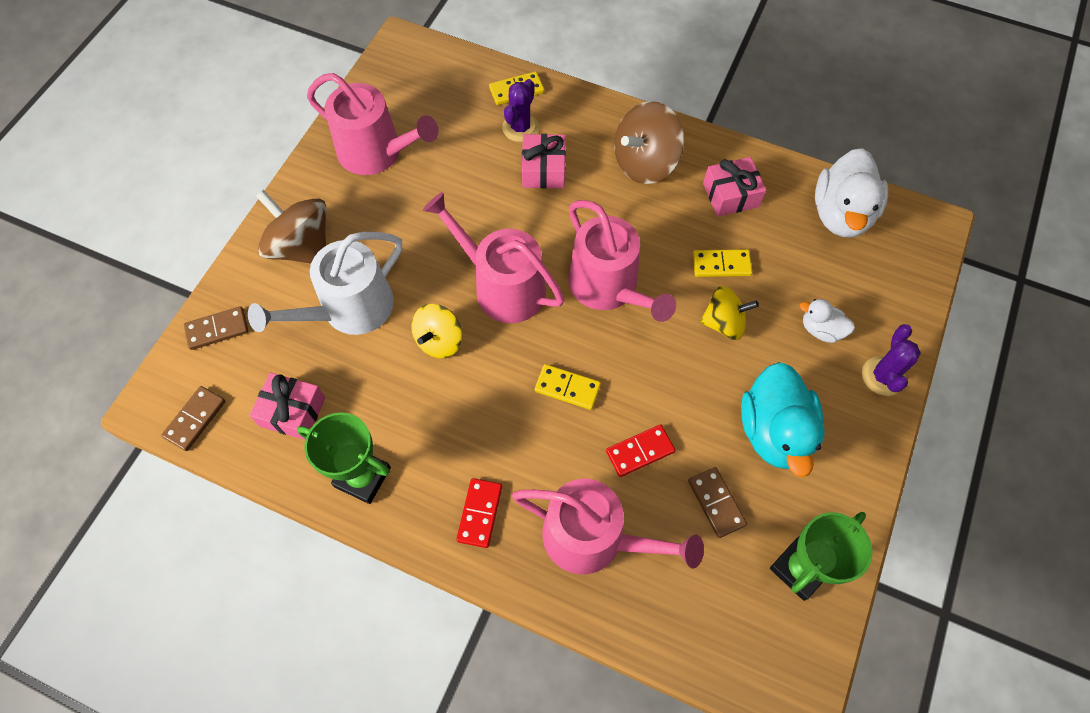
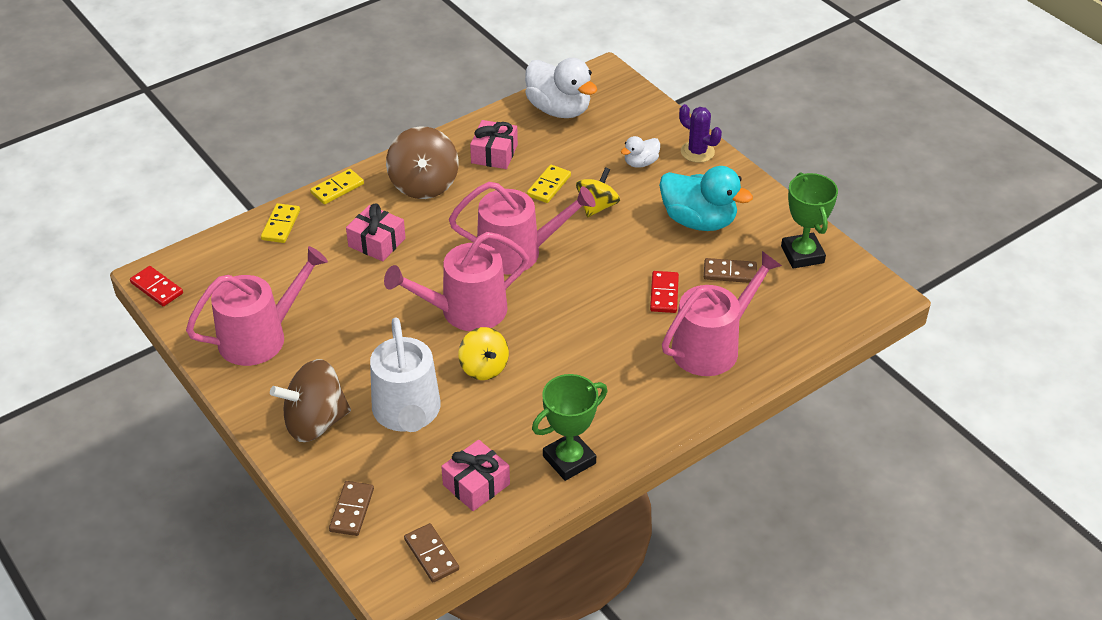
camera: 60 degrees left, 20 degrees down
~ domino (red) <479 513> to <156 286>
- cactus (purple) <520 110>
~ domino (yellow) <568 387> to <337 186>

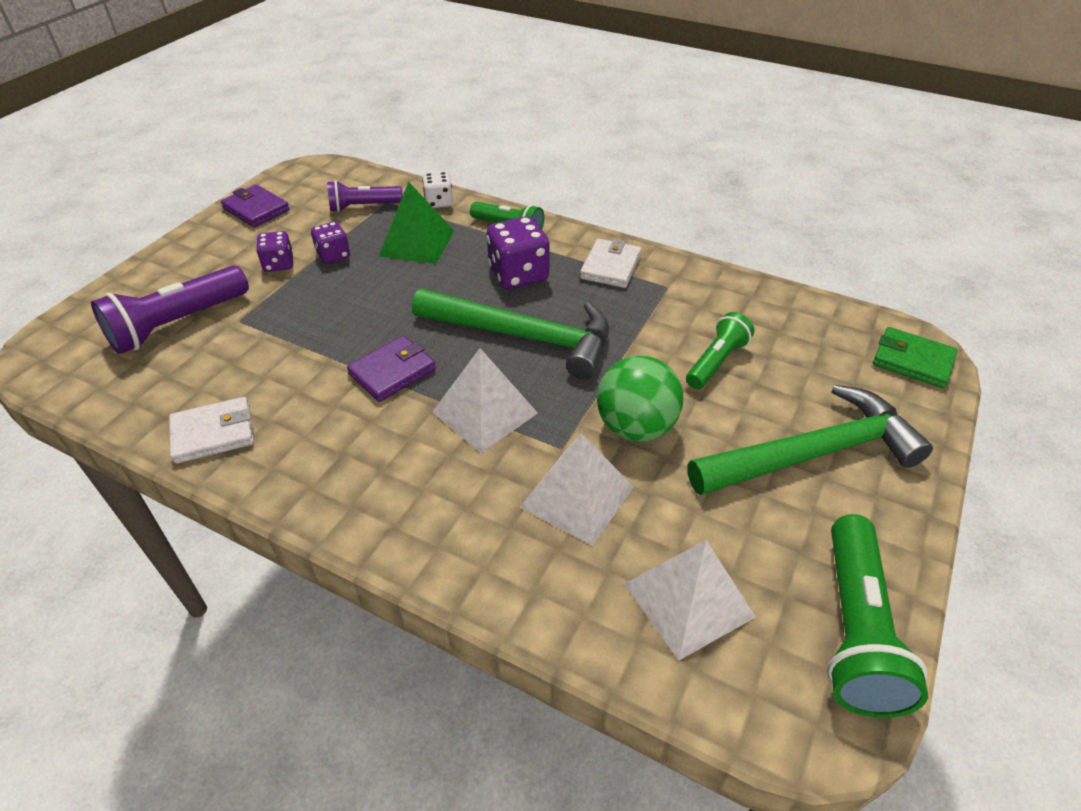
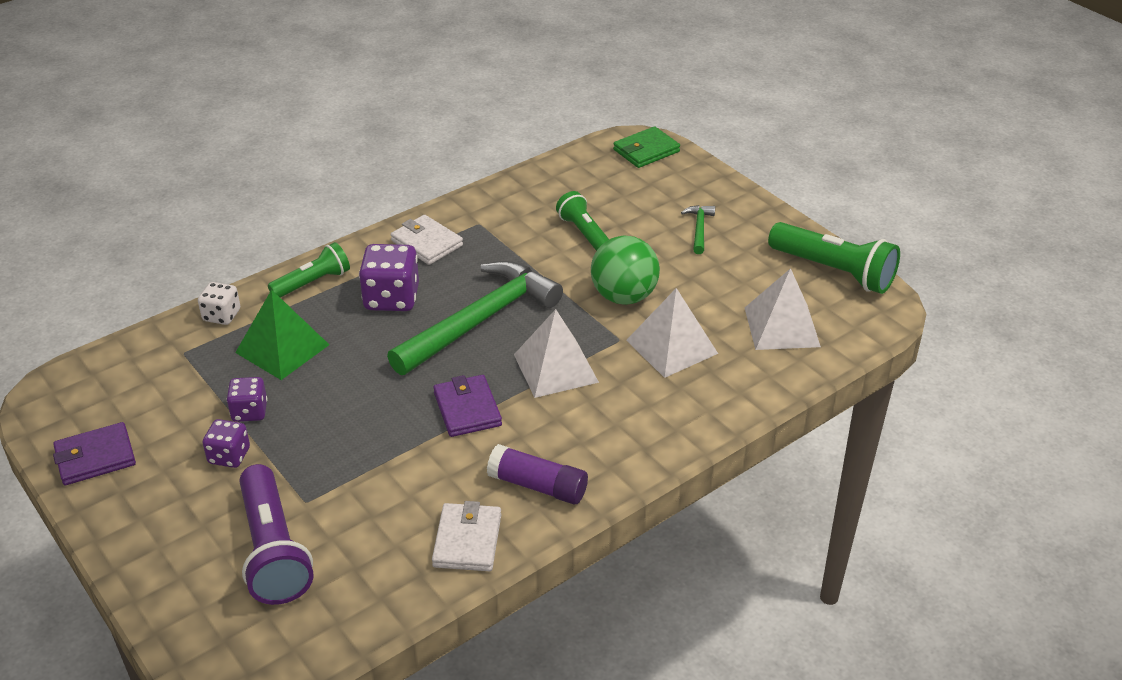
camera: 65 degrees left, 5 degrees down
- flashlight (purple) <365 196>
~ hammer (green) <810 440> = <698 229> x0.42
+ glue stick (purple) <537 474>

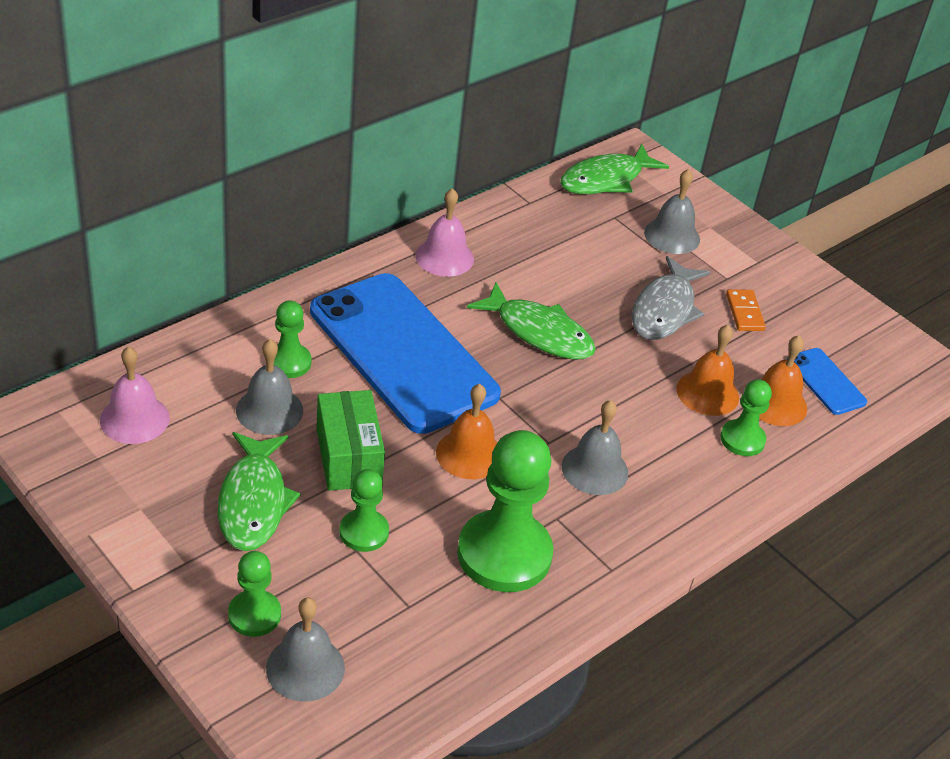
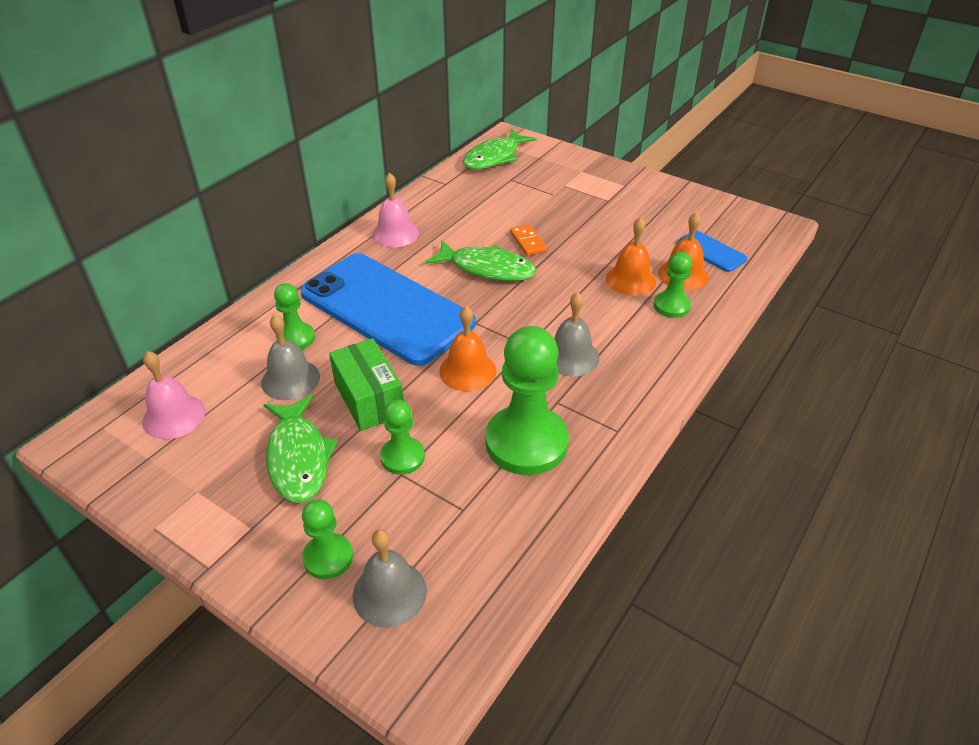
camera: 10 degrees left, 0 degrees up
- fish (grey) <671 298>
- bell (grey) <672 211>
~ domino (orange) <746 310> to <528 240>

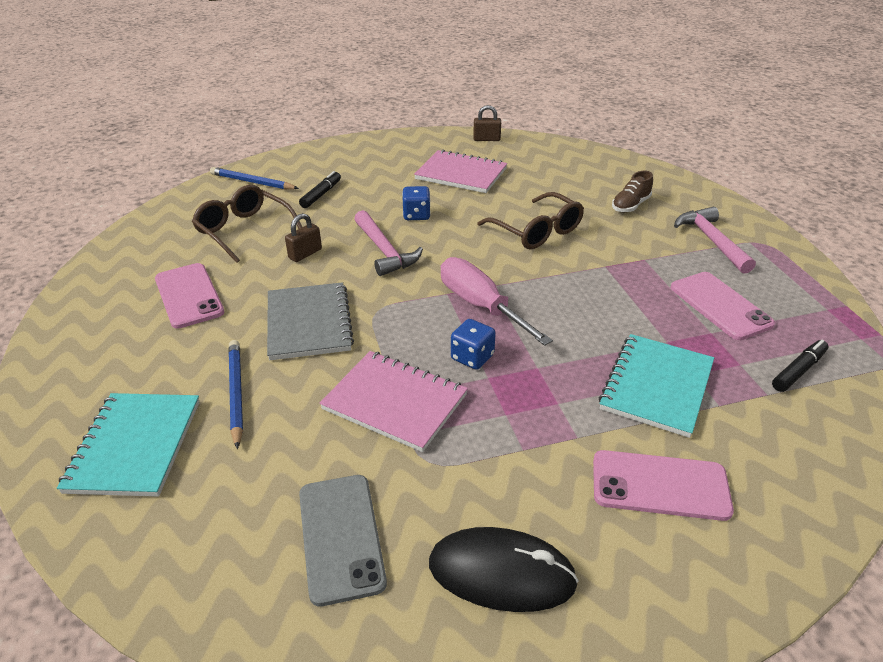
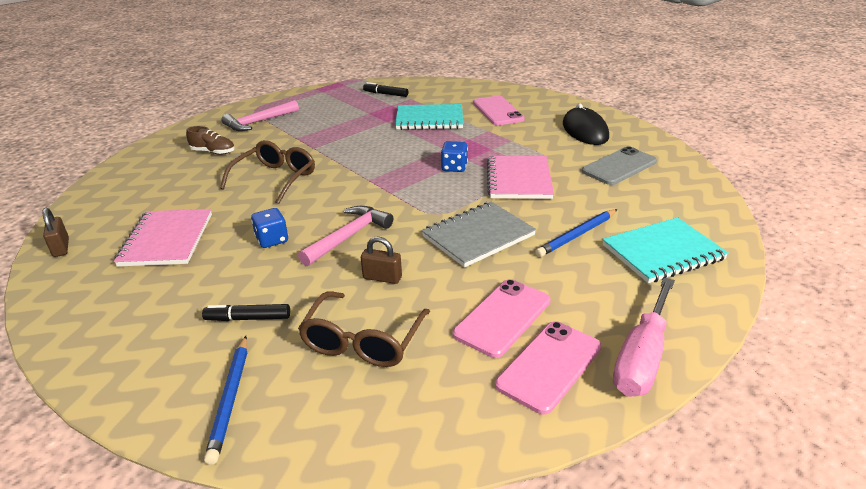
camera: 115 degrees left, 5 degrees down
~ screwdriver (pink) <497 301> to <644 337>
~ phone (pink) <723 306> to <548 368>

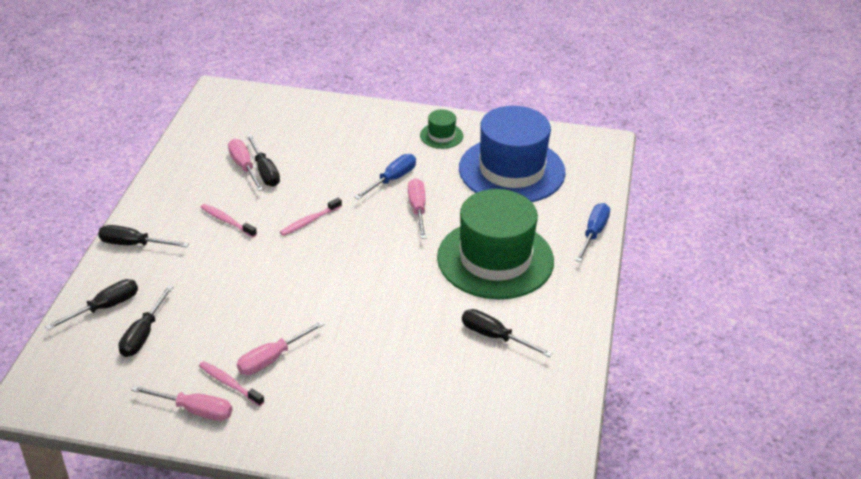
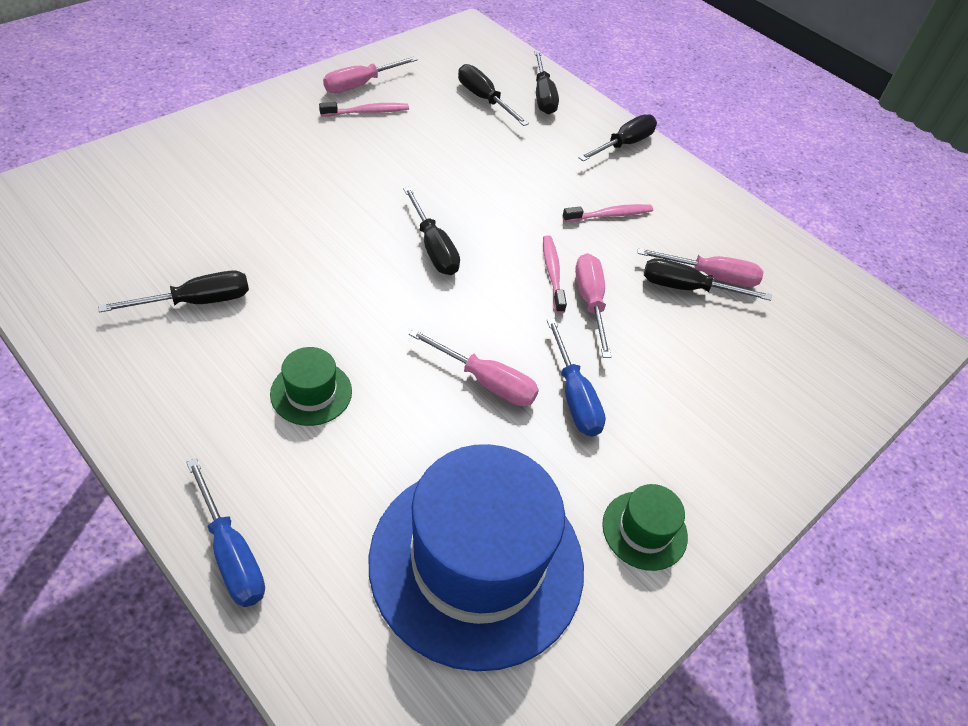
camera: 120 degrees right, 10 degrees up
~ screwdriver (pink) <281 348> to <593 305>
~ hat (green) <495 244> = <311 386> x0.42
+ screwdriver (black) <431 231>

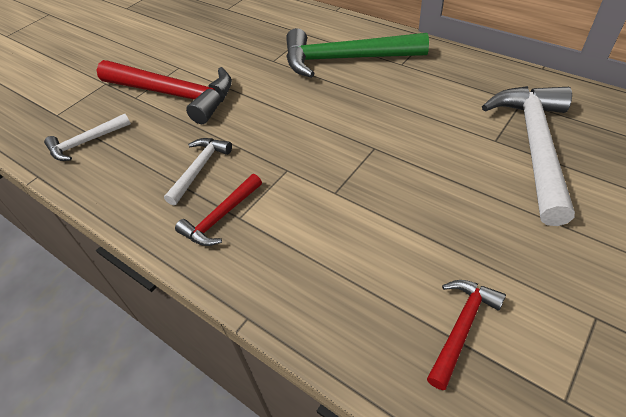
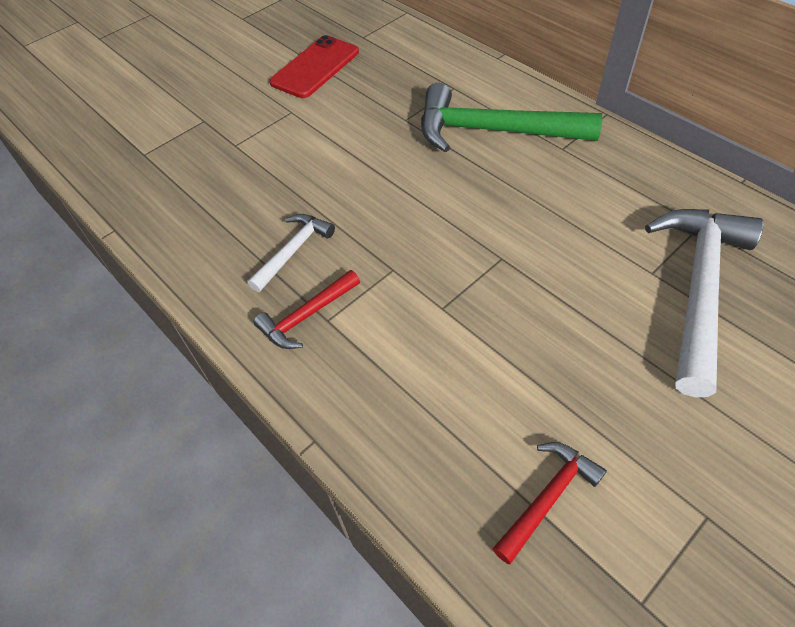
camera: 10 degrees right, 5 degrees up
- hammer (white) <87 137>
- hammer (red) <164 92>
+ phone (red) <314 66>

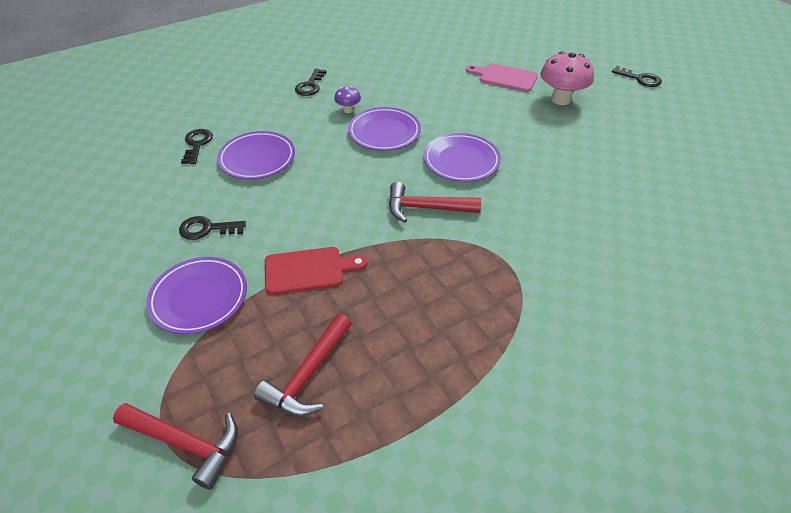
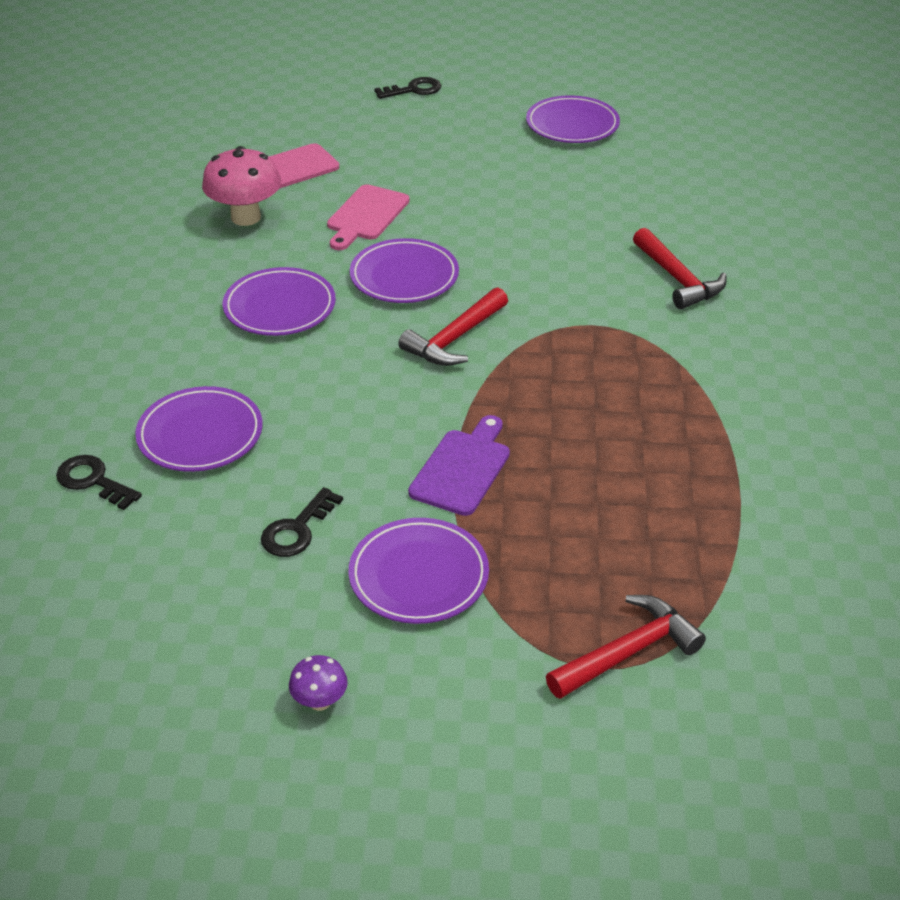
camera: 55 degrees left, 5 degrees down
~ hammer (red) <303 365> to <680 268>
~ cutting board (red) <316 271> to cutting board (purple) <459 465>
- key (black) <311 82>
~ mushroom (purple) <347 99> to <318 683>
~ mushroom (pink) <567 78> to <241 186>
+ cutting board (pink) <368 217>
+ plate (purple) <573 119>

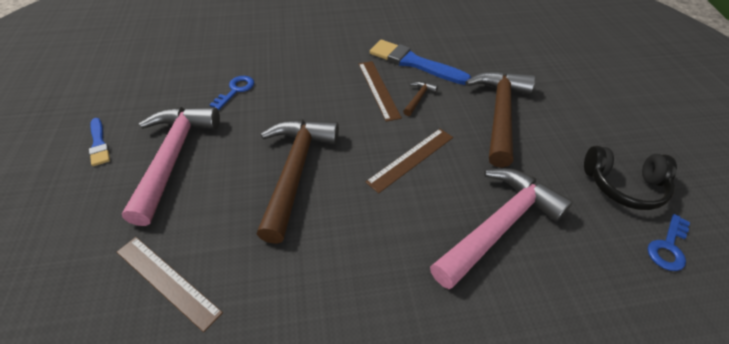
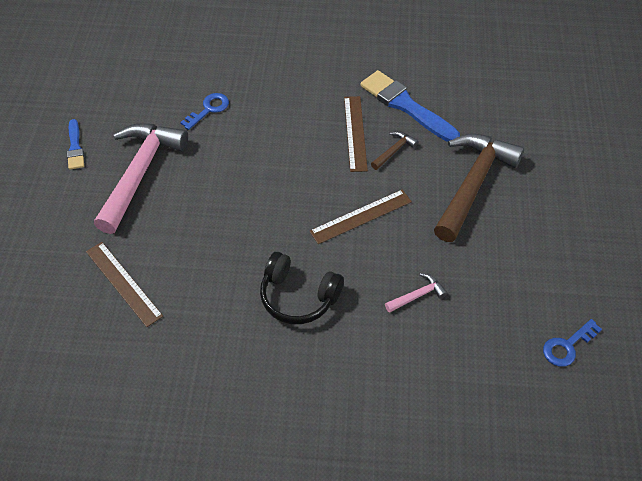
camera: 15 degrees right, 5 degrees up
- hammer (brown) <298 181>
~ hammer (pink) <501 228> = <416 293> x0.42
~ headphones (black) <630 178> to <302 288>

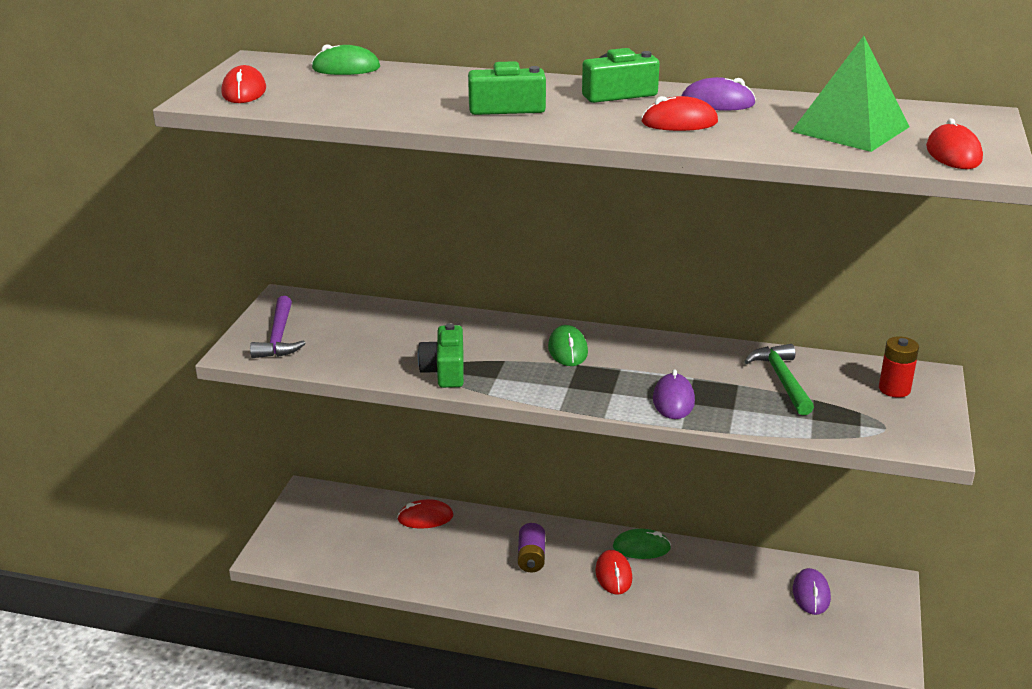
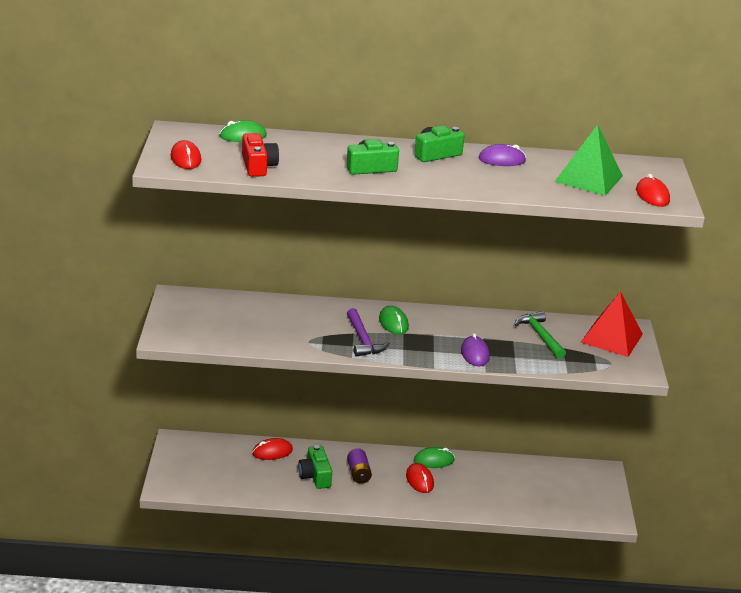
camera: 15 degrees left, 0 degrees up
~ hammer (purple) <278 327> to <368 332>
~ camera (green) <441 355> to <315 467>
- mouse (red) <679 113>
- mouse (purple) <812 591>
~ battery (red) <899 367> to pyramid (red) <611 324>
+ camera (red) <260 155>

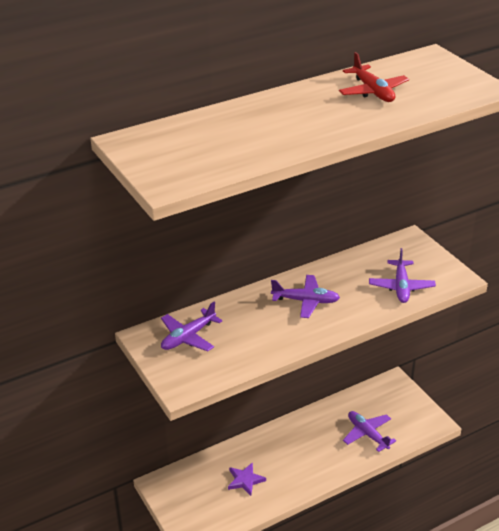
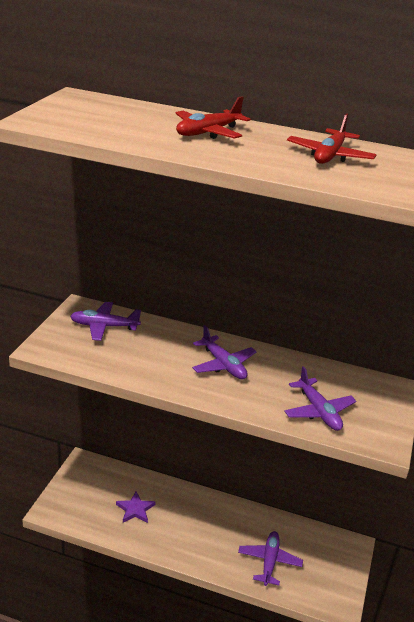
camera: 45 degrees right, 5 degrees down
~ plane (purple) <402 275> = <320 398> 75 degrees counterclockwise
+ plane (red) <213 117>

